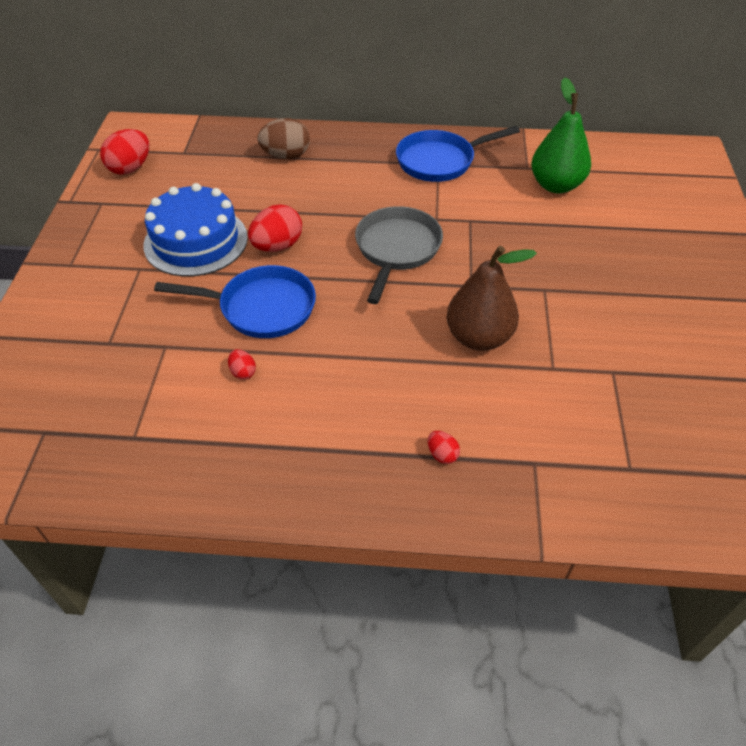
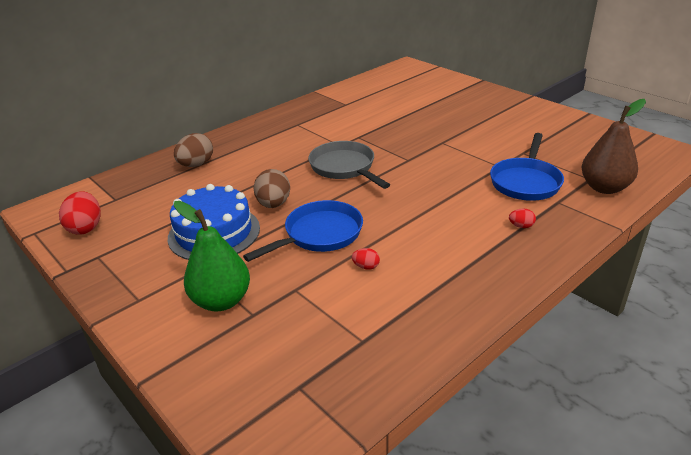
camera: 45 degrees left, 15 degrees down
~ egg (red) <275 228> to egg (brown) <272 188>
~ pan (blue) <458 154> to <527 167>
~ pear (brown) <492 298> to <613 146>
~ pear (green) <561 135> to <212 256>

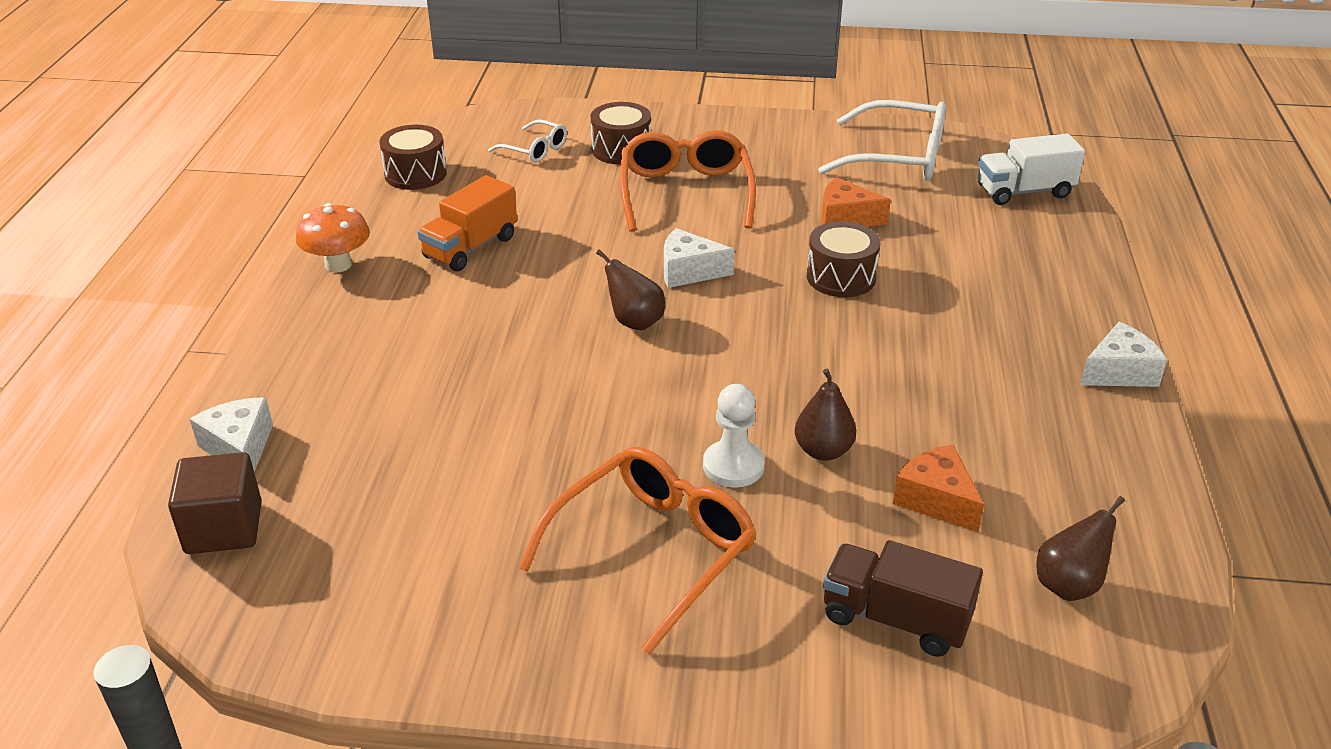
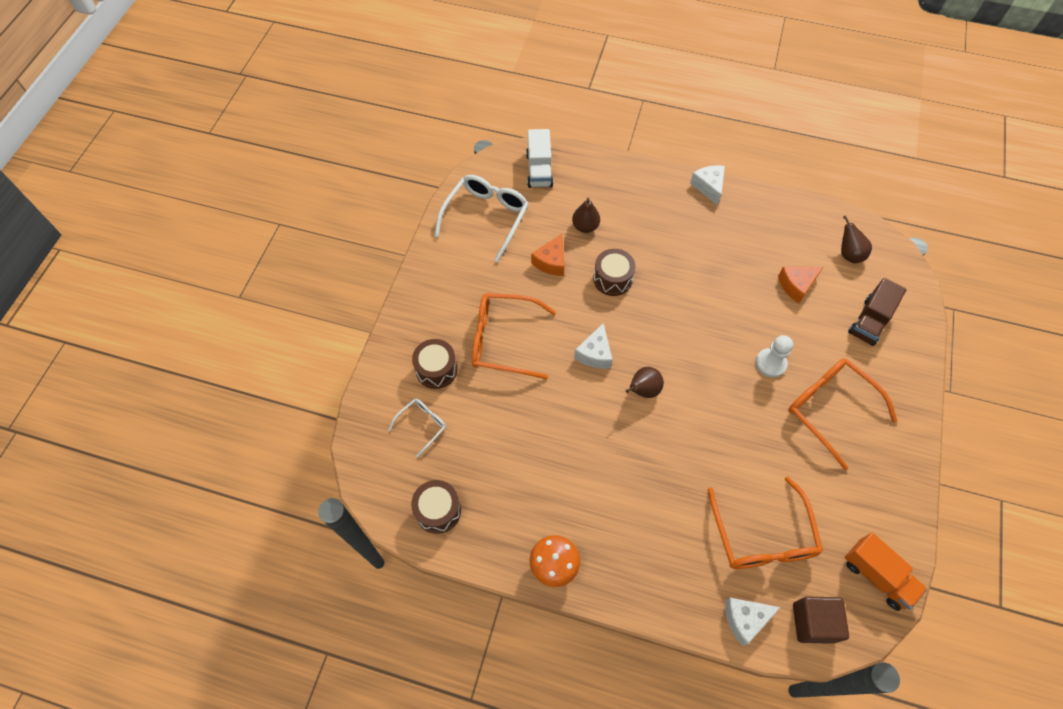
camera: 80 degrees left, 25 degrees up
~ truck (orange) <467 223> to <886 572>
~ pear (brown) <825 415> to <586 215>
+ glasses (orange) <765 522>

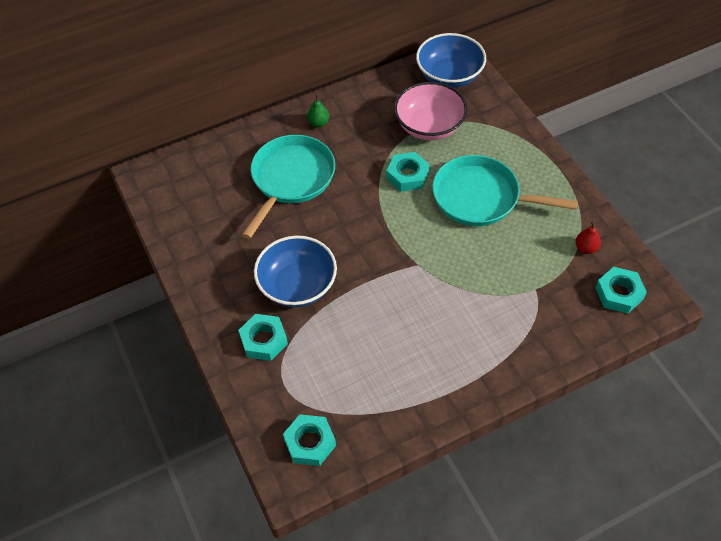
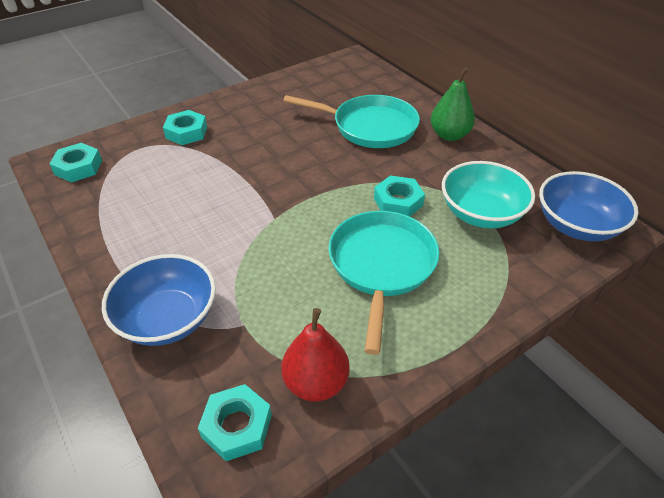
camera: 80 degrees right, 10 degrees down
~ bowl (blue) <295 271> to <159 300>
~ pear (green) <318 111> = <453 104> x1.83
~ bowl (pink) <430 111> to bowl (turquoise) <488 194>
~ pear (red) <588 237> = <315 354> x1.83

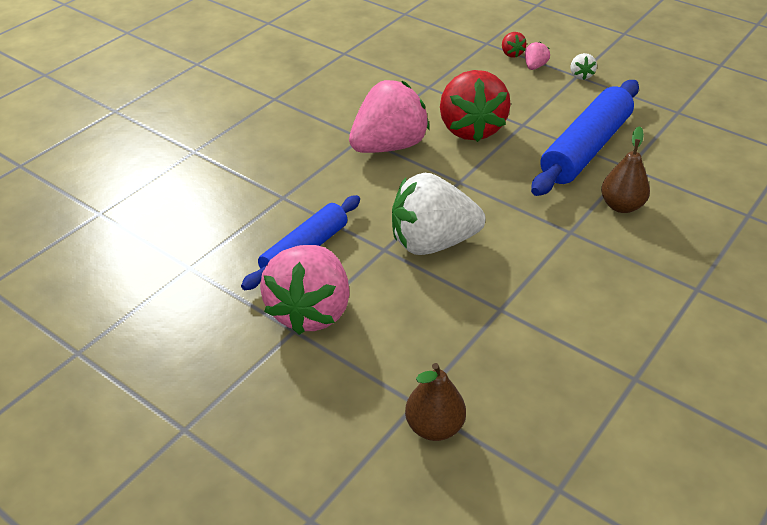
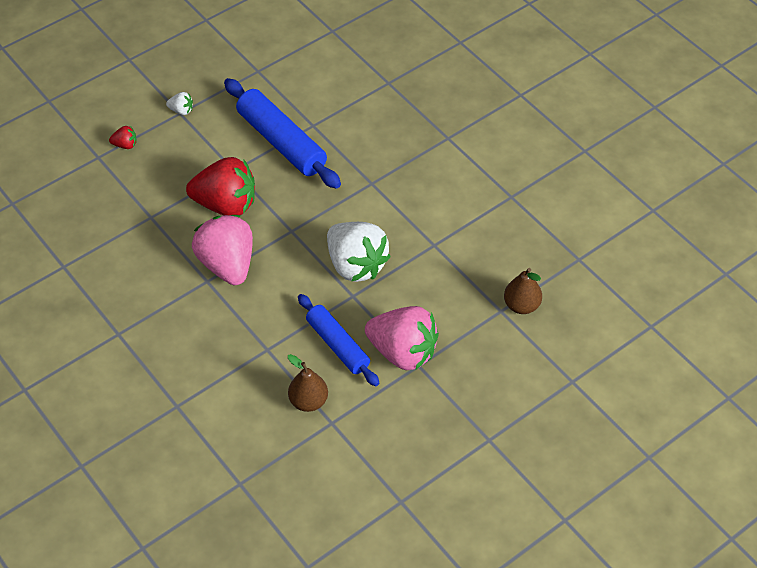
camera: 75 degrees left, 10 degrees up
~ strawberry (white) <438 214> = <359 252> 45 degrees counterclockwise
- strawberry (pink) <537 56>
~ pear (brown) <625 169> to <308 383>

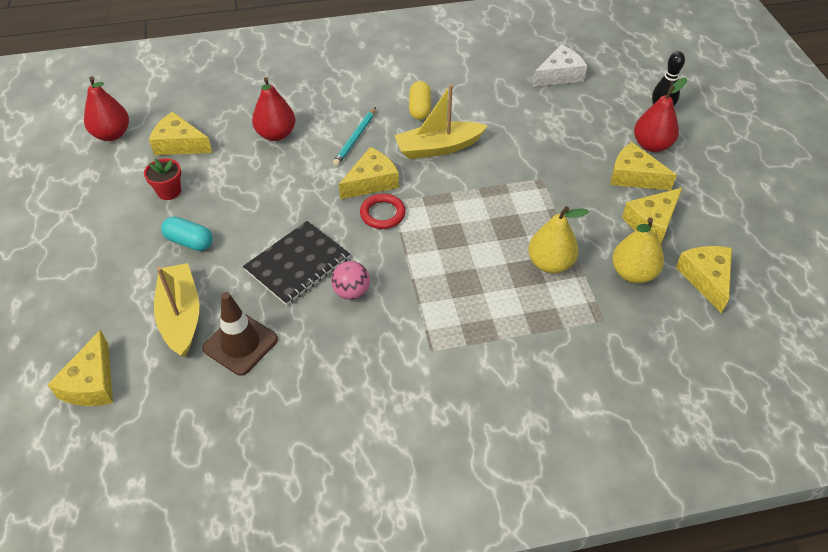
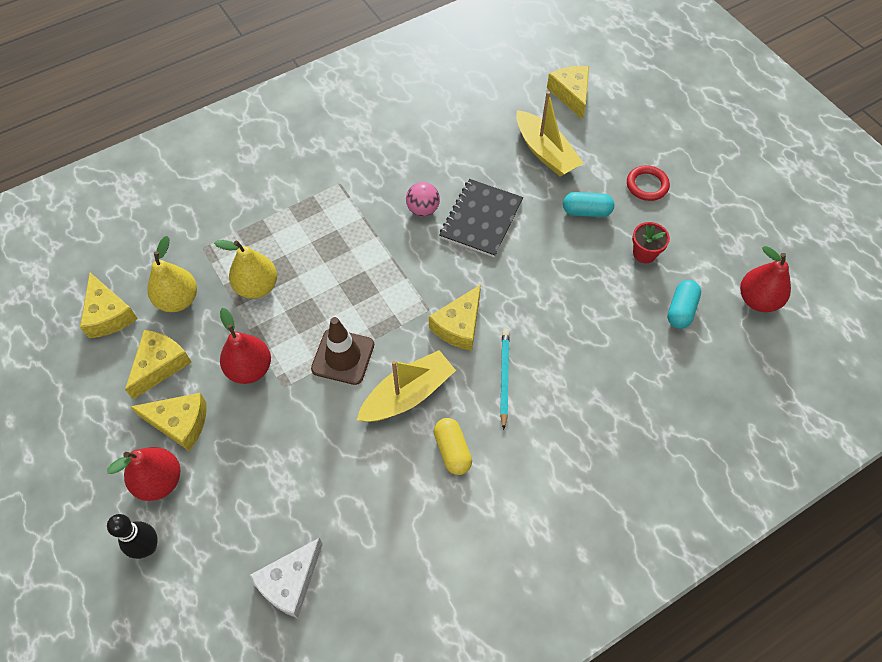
camera: 160 degrees right, 10 degrees up
~ cheese (yellow) <180 133> to capsule (turquoise) <684 304>
~ traffic cone (brown) <240 334> to <342 351>
~ pear (red) <273 109> to <245 346>
~ ring (red) <383 211> to <648 183>

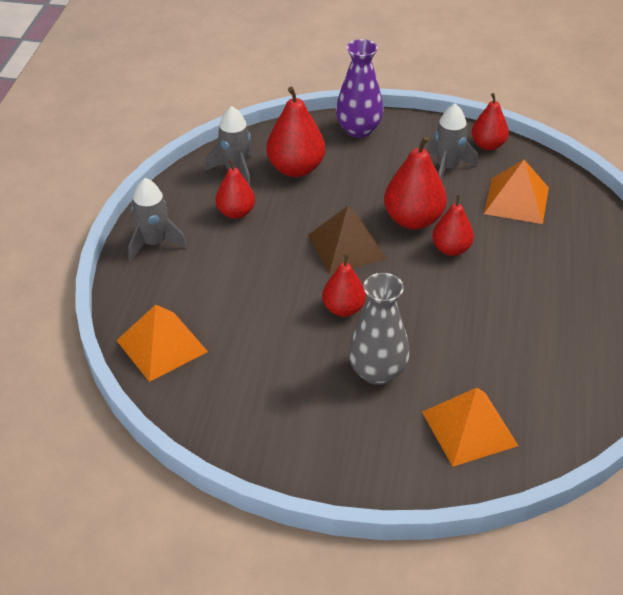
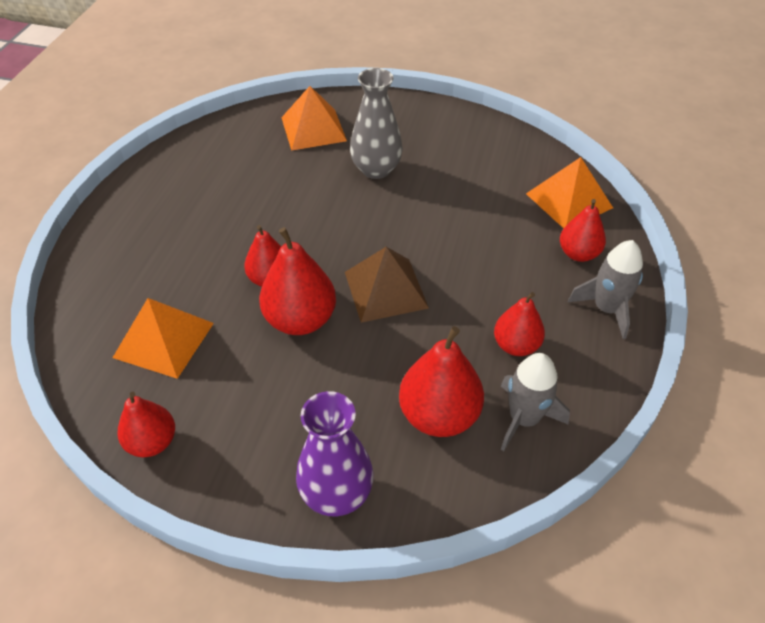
camera: 175 degrees left, 5 degrees up
~ pear (red) <344 285> to <583 230>
- rocket (grey) <452 142>

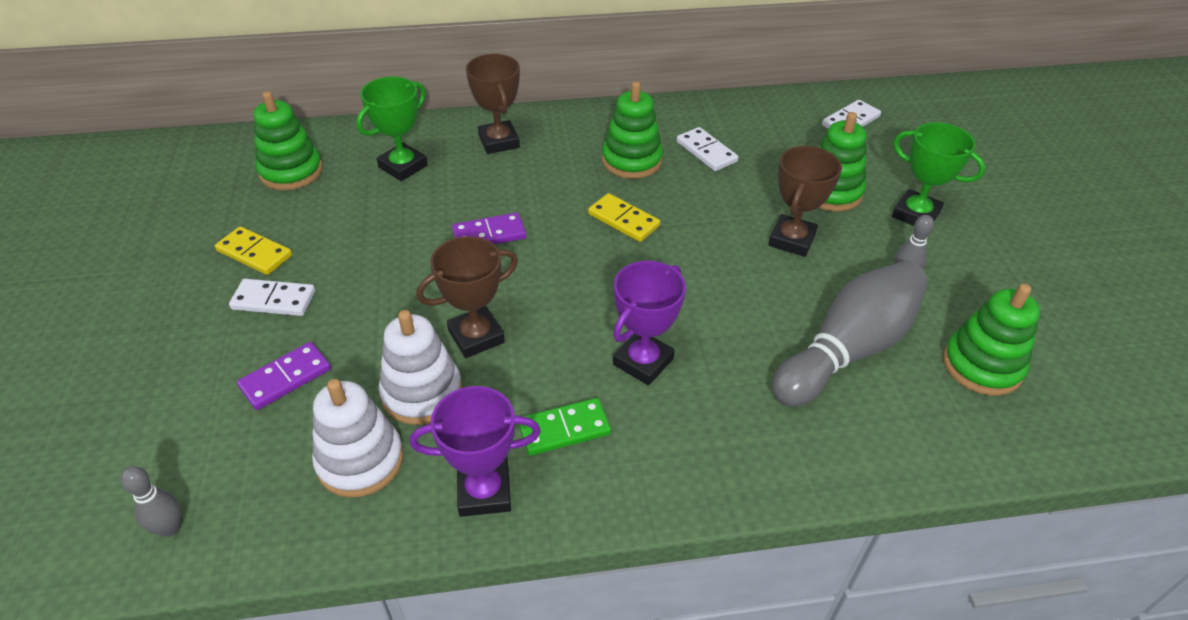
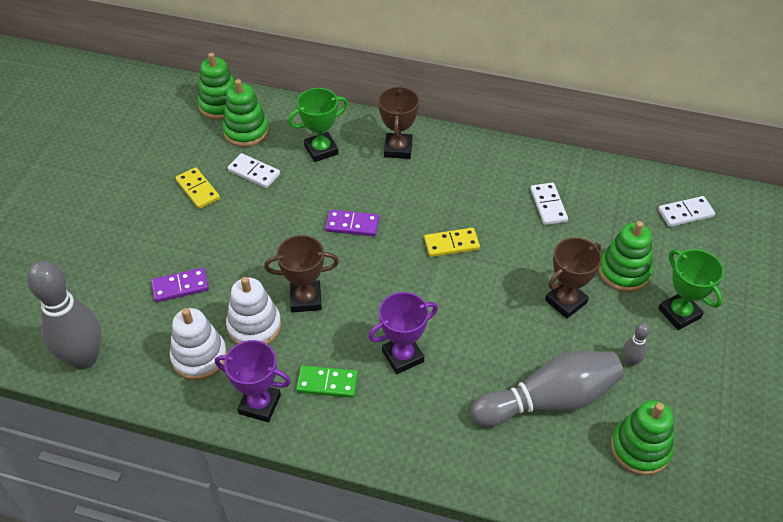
camera: 25 degrees right, 5 degrees up
~ bowling pin (grey) <151 501> = <64 315> x2.35
~ domino (white) <272 297> to <254 170>
~ domino (yellow) <624 217> = <452 242> 75 degrees counterclockwise
~ stacking toy (green) <632 130> to <216 86>

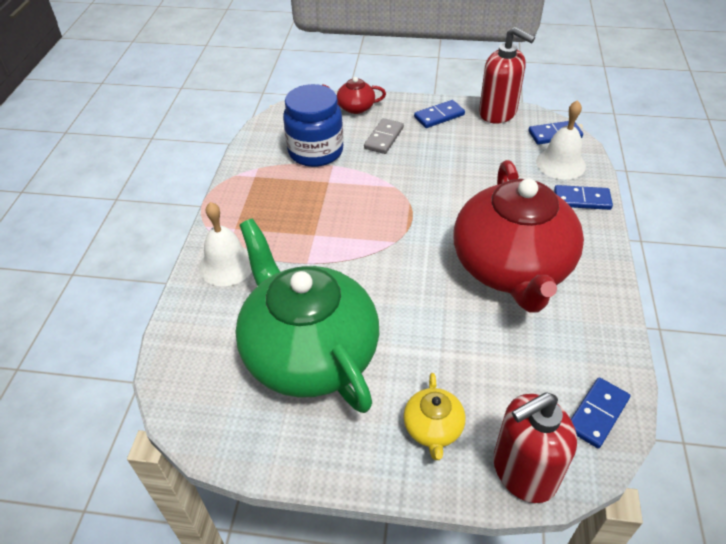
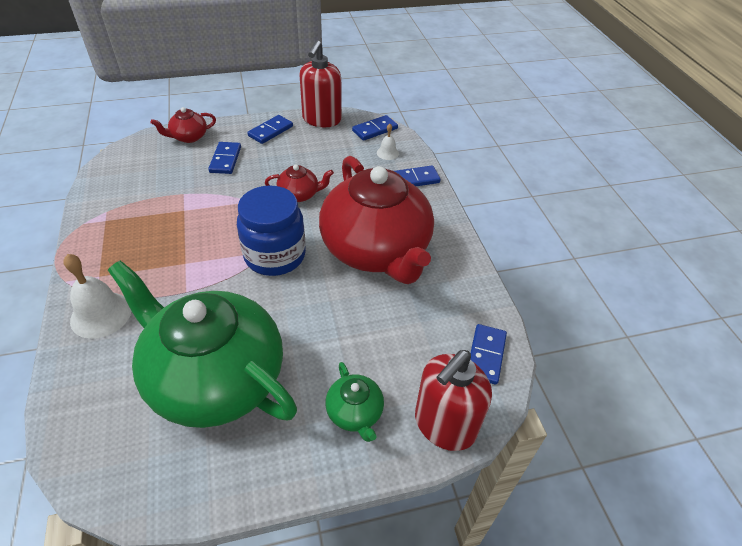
camera: 25 degrees left, 0 degrees up
~ jar (blue) <313 125> to <271 231>
~ domino (grey) <384 136> to domino (blue) <224 158>
~ teapot (yellow) <434 416> to teapot (green) <354 402>
~ soap dispenser (red) <507 75> = <320 83> 90 degrees clockwise
~ bell (white) <561 140> = <388 142> x0.53
+ teapot (red) <299 183>

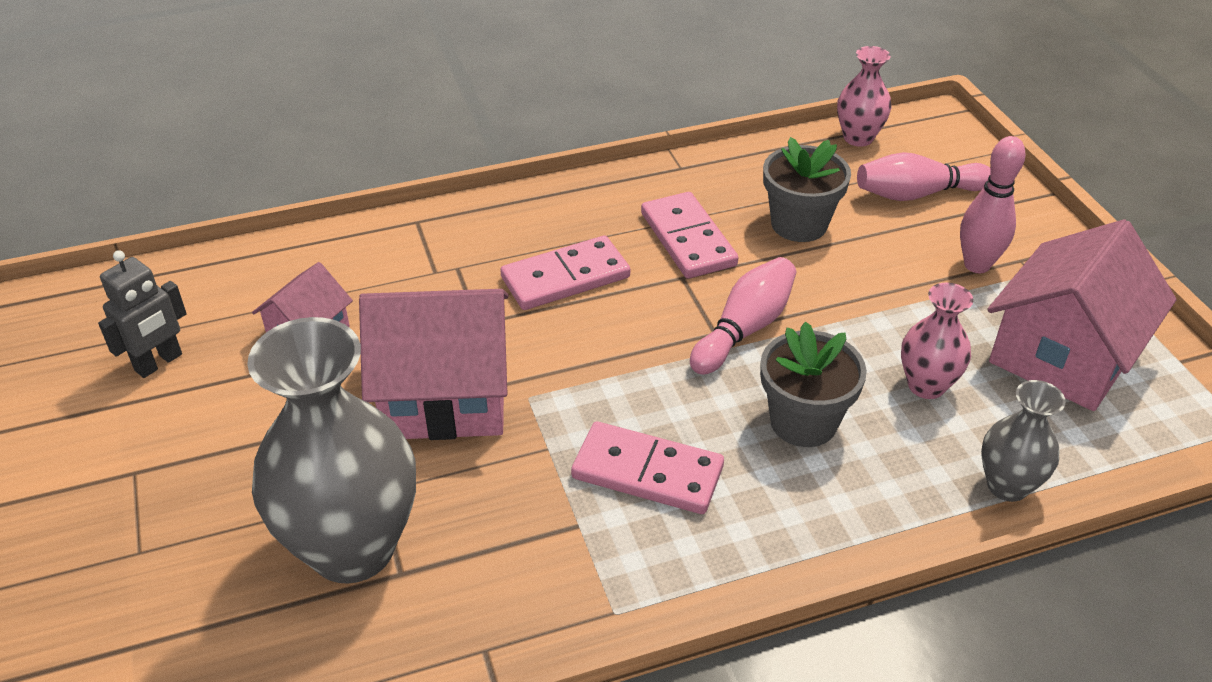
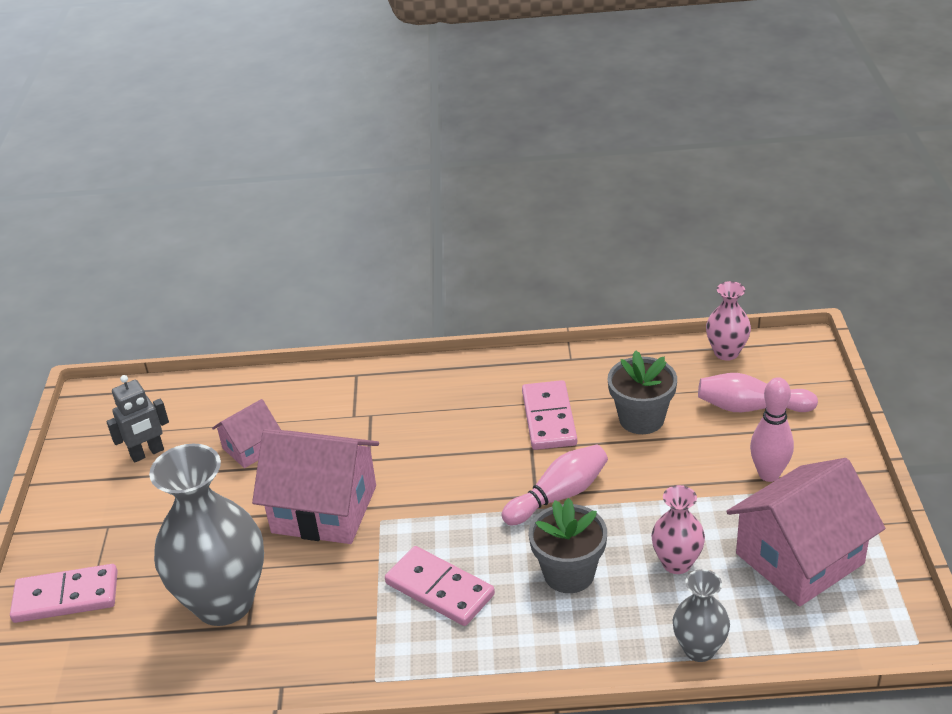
camera: 20 degrees right, 5 degrees down
~ domino (pink) <565 273> to <64 593>

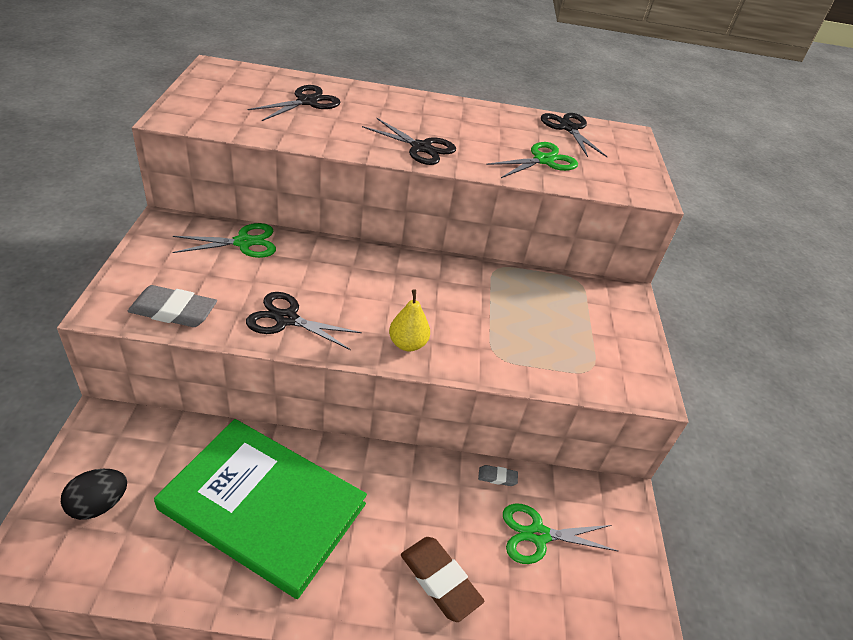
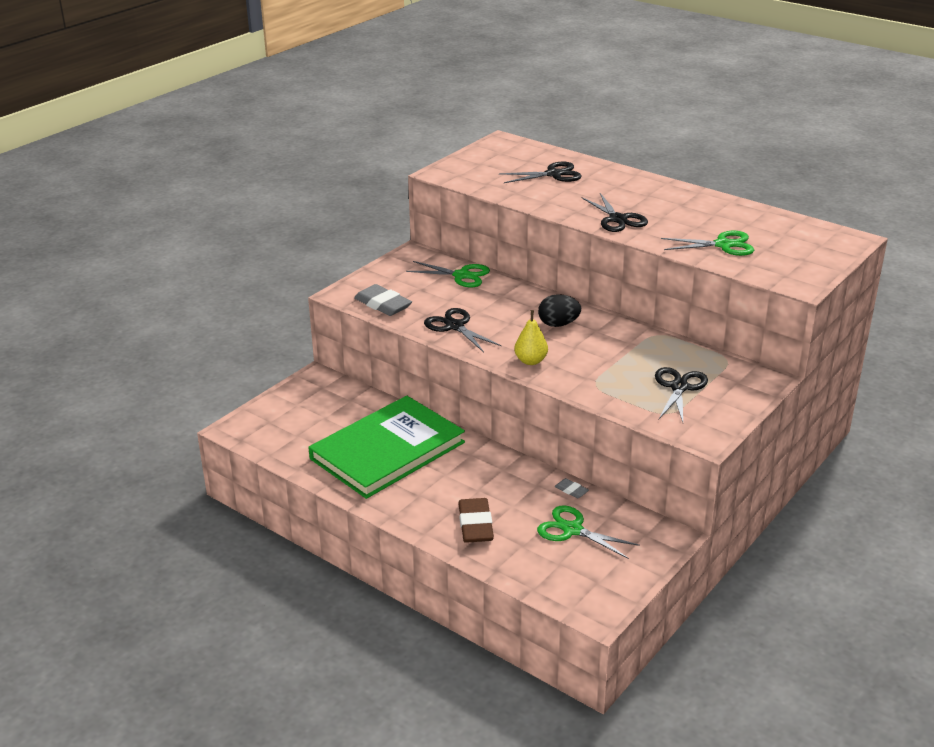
camera: 40 degrees right, 10 degrees down
~ egg (black) <94 494> to <559 310>
~ book (green) <260 509> = <386 447> 75 degrees clockwise
~ scissors (black) <574 135> to <681 394>

